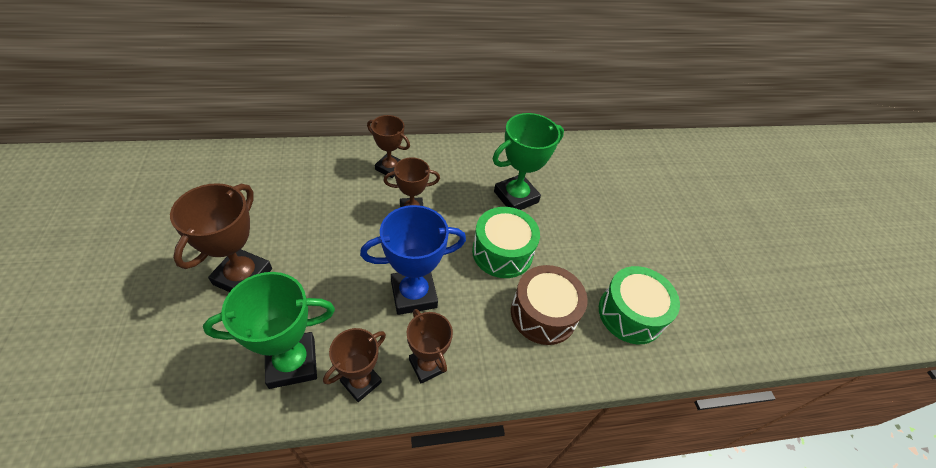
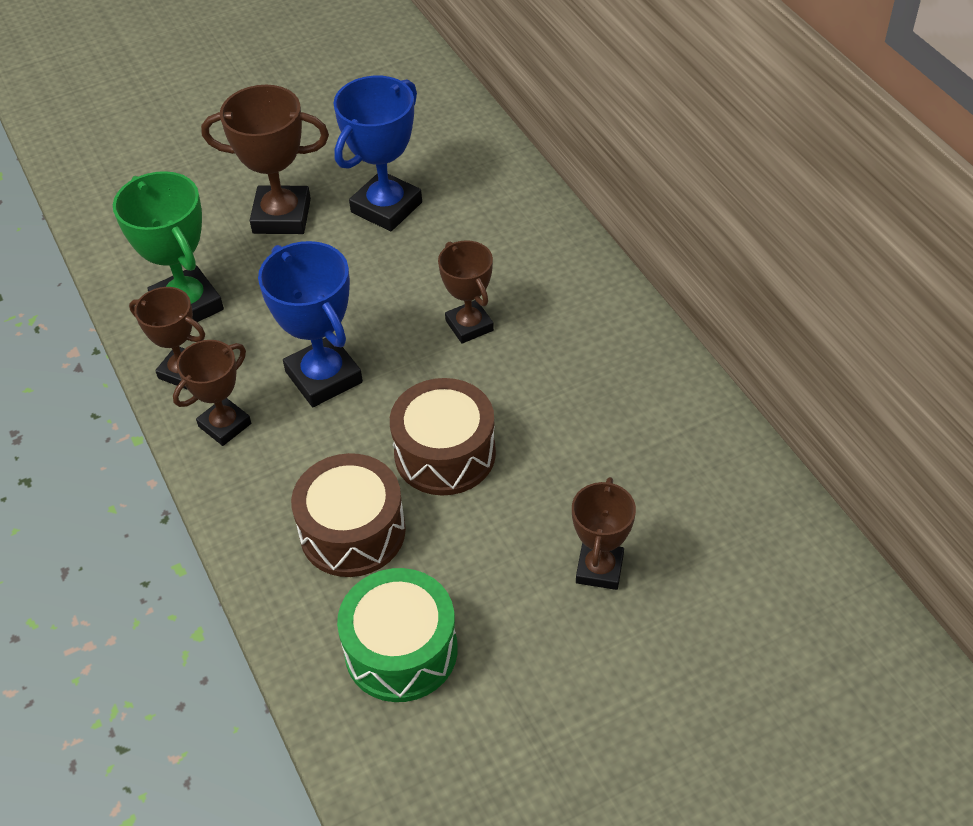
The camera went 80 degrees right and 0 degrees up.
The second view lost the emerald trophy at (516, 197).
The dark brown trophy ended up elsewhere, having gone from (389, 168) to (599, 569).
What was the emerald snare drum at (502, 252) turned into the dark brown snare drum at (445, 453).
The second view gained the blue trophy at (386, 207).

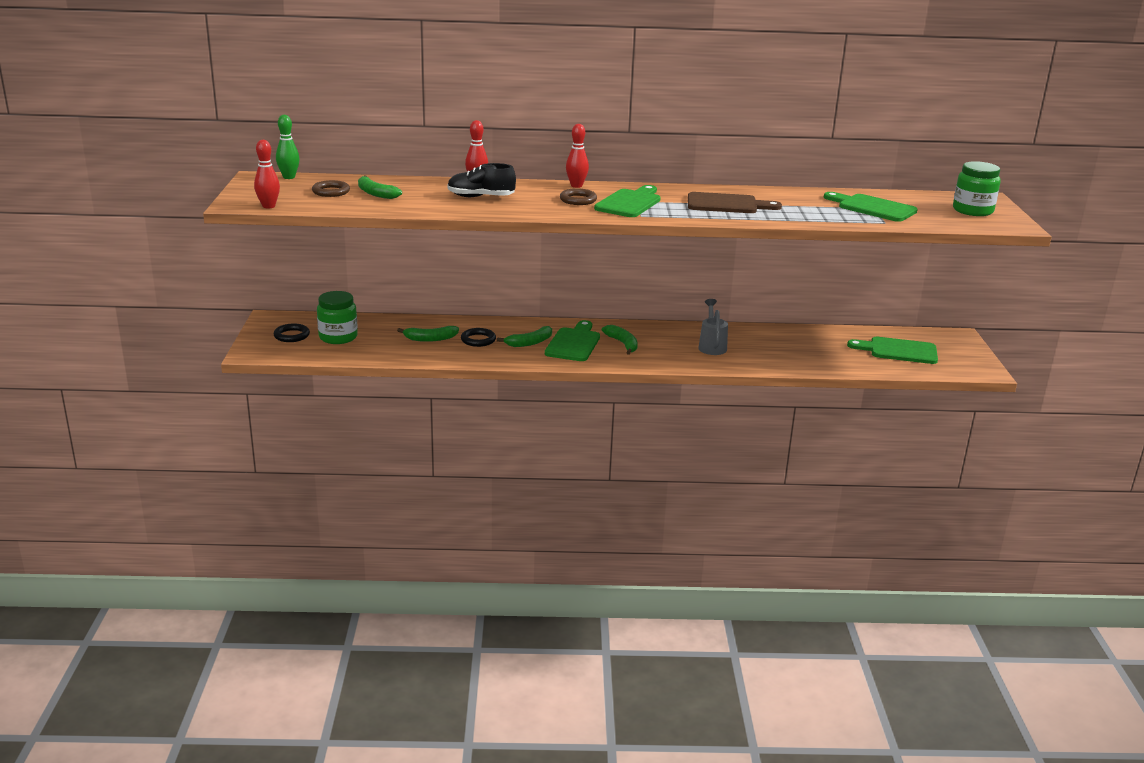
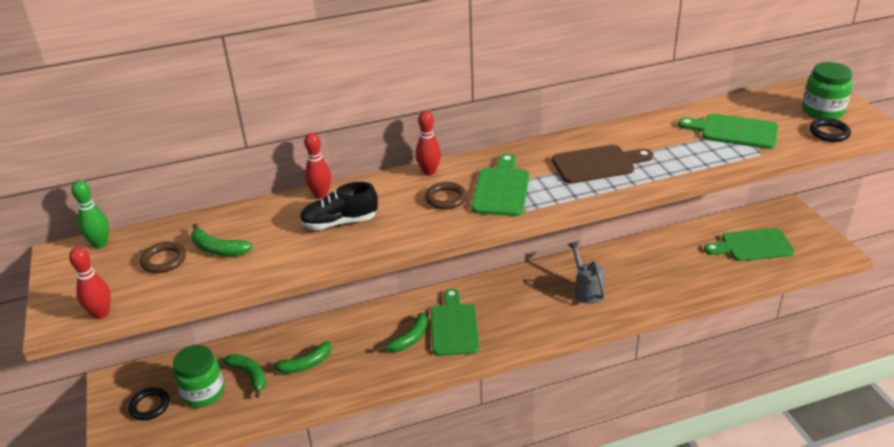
The camera went 15 degrees left and 10 degrees up.
The emerald toy banana ended up elsewhere, having gone from (623, 344) to (249, 375).
The ebony hoop ended up elsewhere, having gone from (478, 340) to (829, 133).

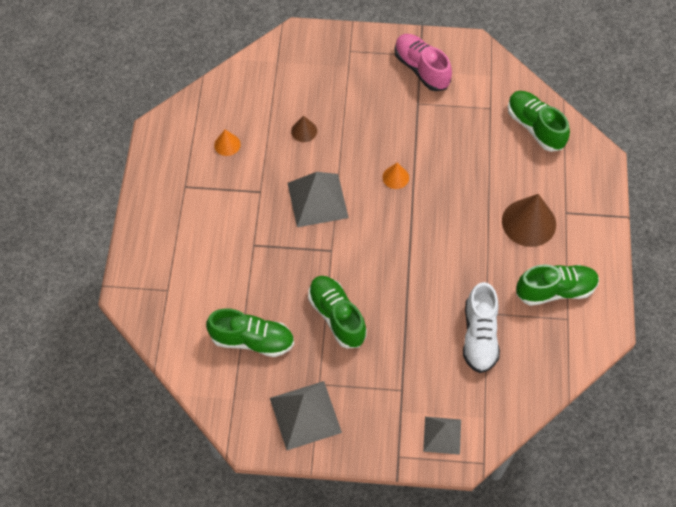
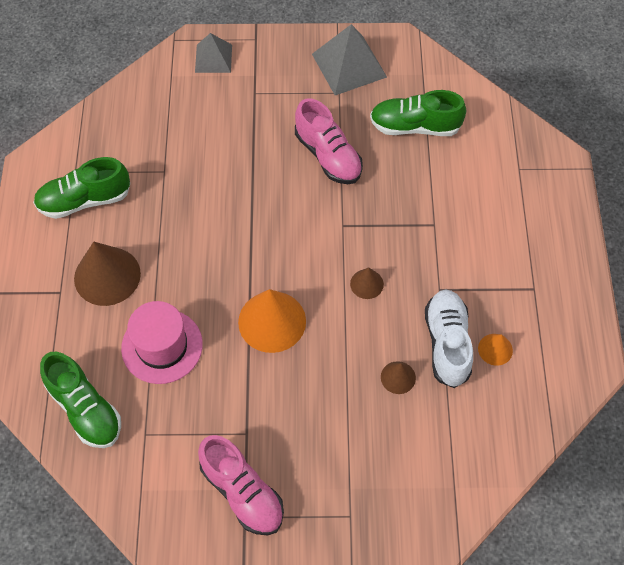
The camera went 175 degrees right and 0 degrees up.
The size of the orange-coloured cone shape at (395, 177) changed by a factor of 1.99.
Where the ash-grey pyramid stood at (317, 200), the dark brown cone shape came to stand at (366, 284).
What was the emerald lace-up shoe at (337, 316) turned into the rosy lace-up shoe at (328, 155).
The white lace-up shoe ended up elsewhere, having gone from (479, 336) to (447, 343).
The second view gained the rosy tall hat at (162, 346).

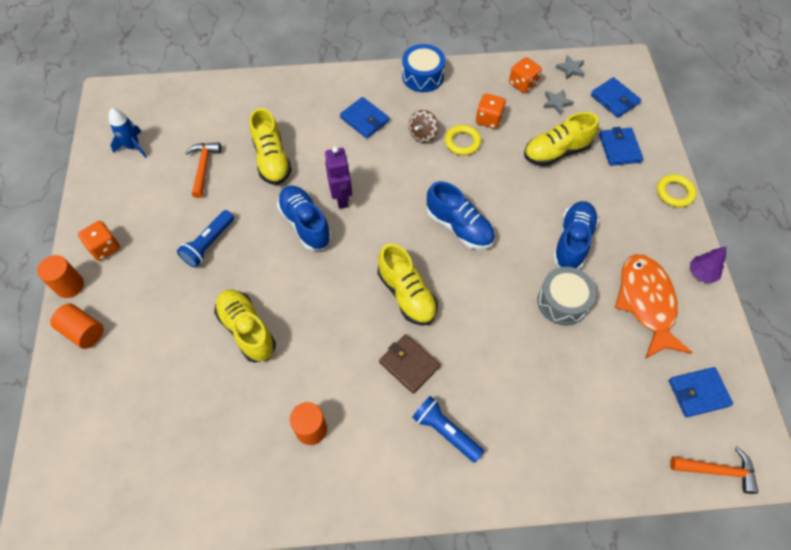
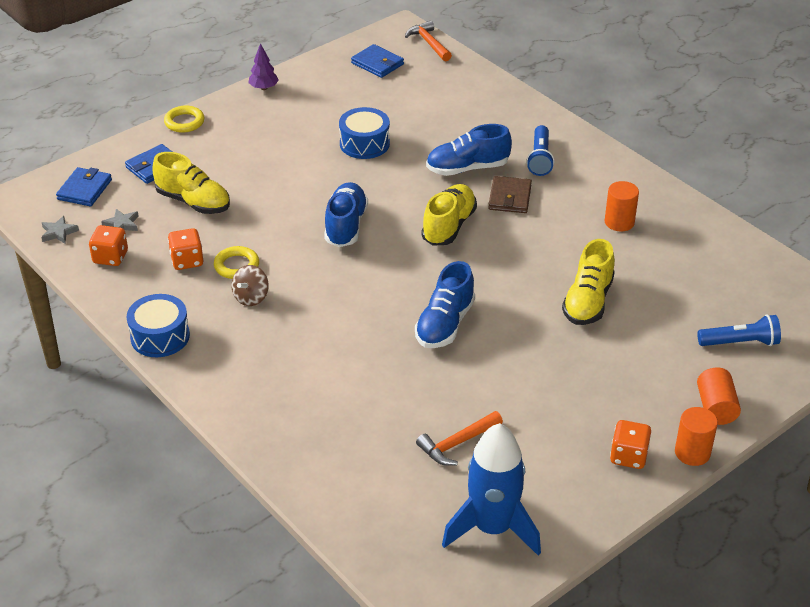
The camera went 125 degrees left and 20 degrees down.
The second view lost the blue card wallet at (364, 119).
The size of the blue spaceship at (133, 147) changed by a factor of 1.82.
The second view lost the yellow lace-up shoe at (272, 159).
The dark brown whirligig at (423, 134) ended up facing another way, 120 degrees clockwise from before.
The second view lost the purple robot figure at (342, 198).
The blue lace-up shoe ended up elsewhere, having gone from (572, 242) to (467, 168).
The blue pocket torch ended up elsewhere, having gone from (208, 244) to (740, 342).
The second view lost the orange-coloured fish figure at (646, 303).
What was the ash-grey snare drum at (563, 302) turned into the blue snare drum at (364, 144).

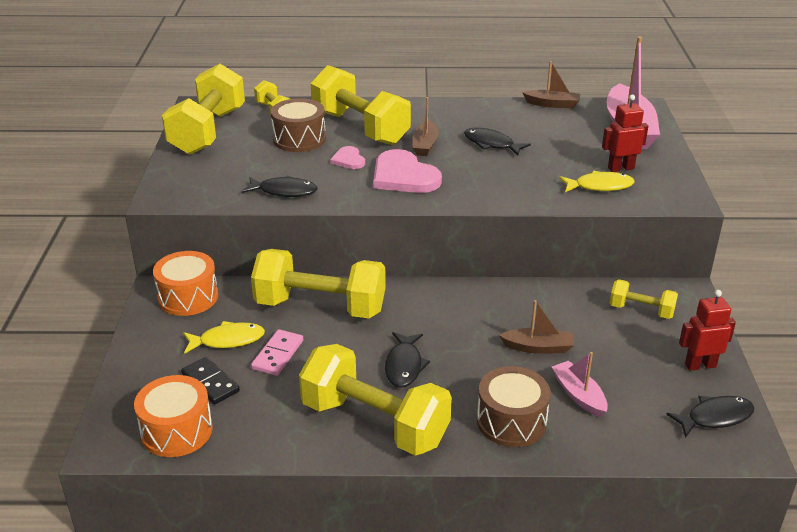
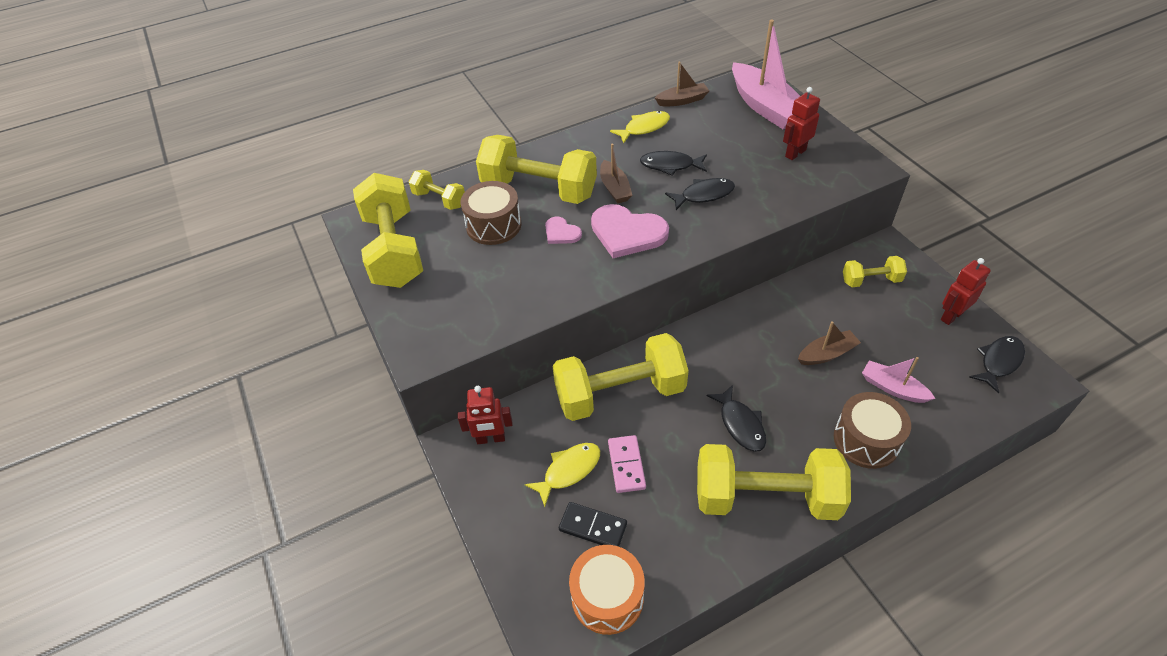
The camera went 25 degrees left and 15 degrees up.
The yellow fish figure ended up elsewhere, having gone from (600, 186) to (644, 128).
The ebony fish figure ended up elsewhere, having gone from (284, 191) to (704, 195).
Where the orange-coloured snare drum stood at (188, 297), the scarlet robot figure came to stand at (491, 439).

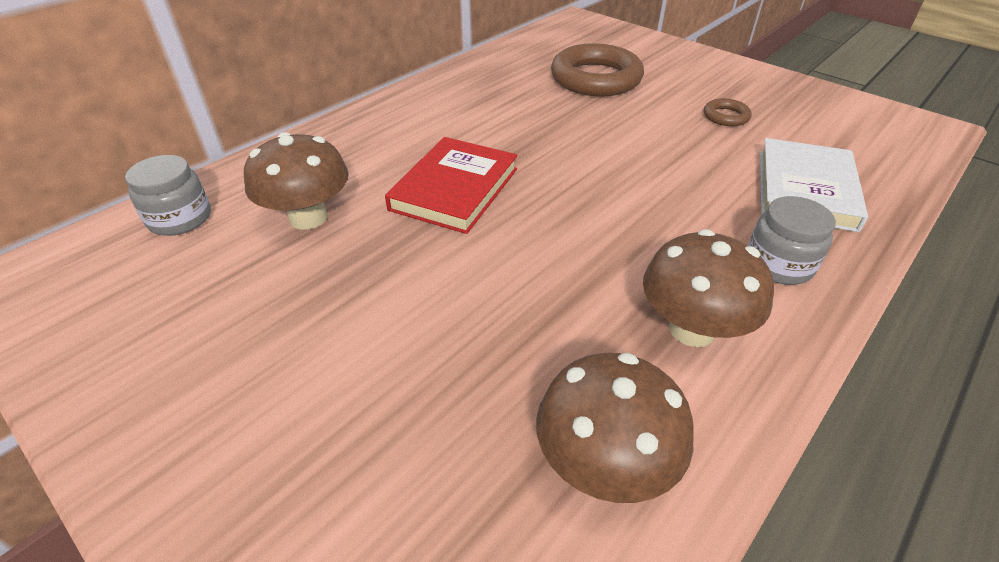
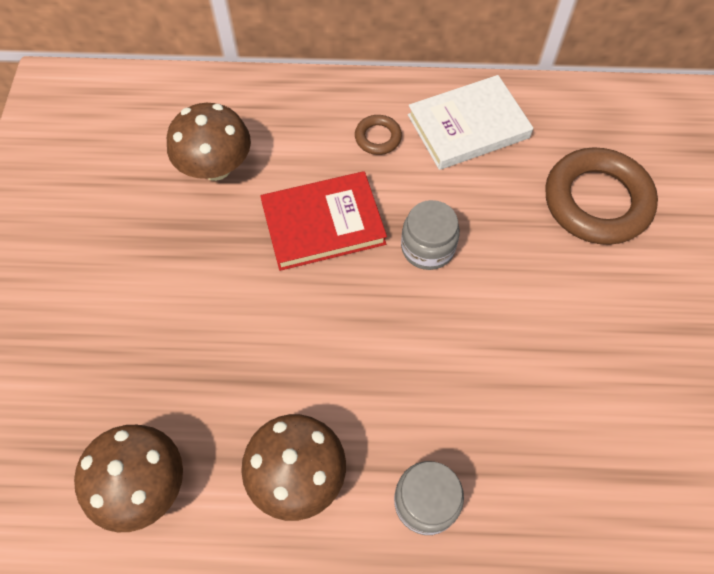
The camera went 50 degrees right and 20 degrees up.
The dark brown hoop ended up elsewhere, having gone from (726, 116) to (378, 137).
The white hardcover ended up elsewhere, having gone from (805, 189) to (468, 126).
The ash-grey preserve jar ended up elsewhere, having gone from (180, 218) to (427, 247).

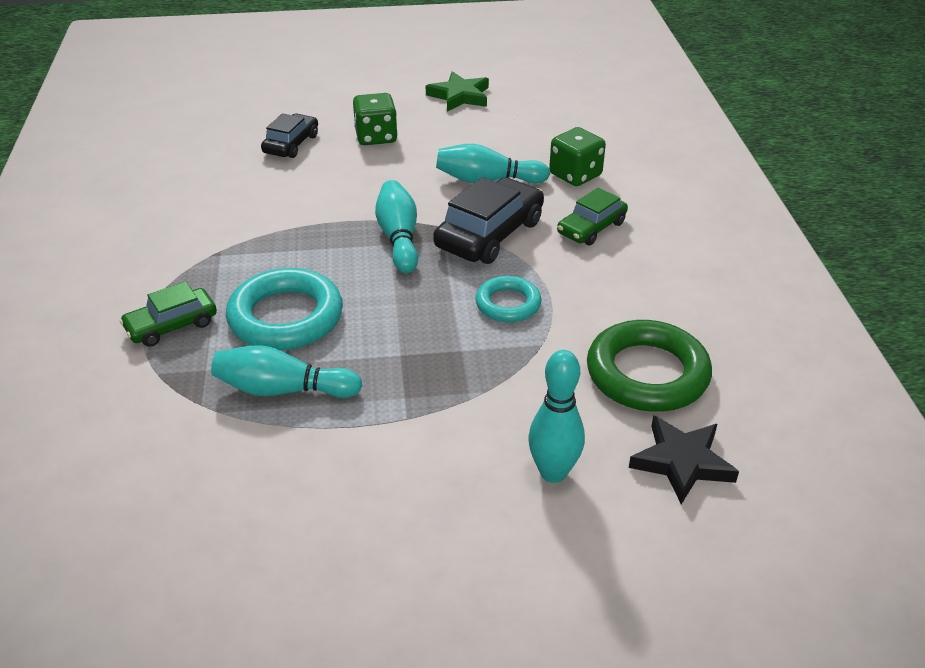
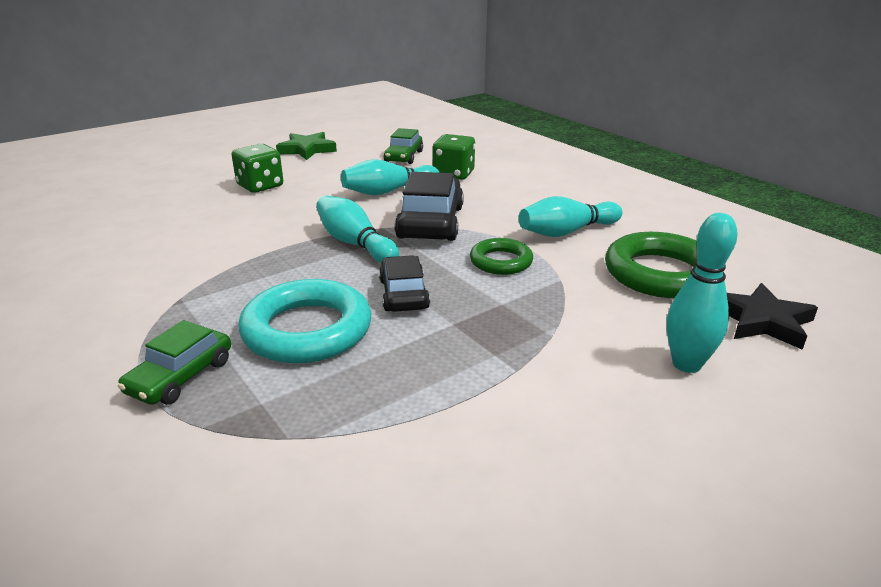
The camera went 30 degrees left and 10 degrees down.
The ebony car ended up elsewhere, having gone from (291, 144) to (403, 294).
The emerald car ended up elsewhere, having gone from (591, 228) to (404, 156).
What was the teal hoop at (508, 304) turned into the emerald hoop at (501, 261).
The teal bowling pin ended up elsewhere, having gone from (283, 389) to (567, 232).

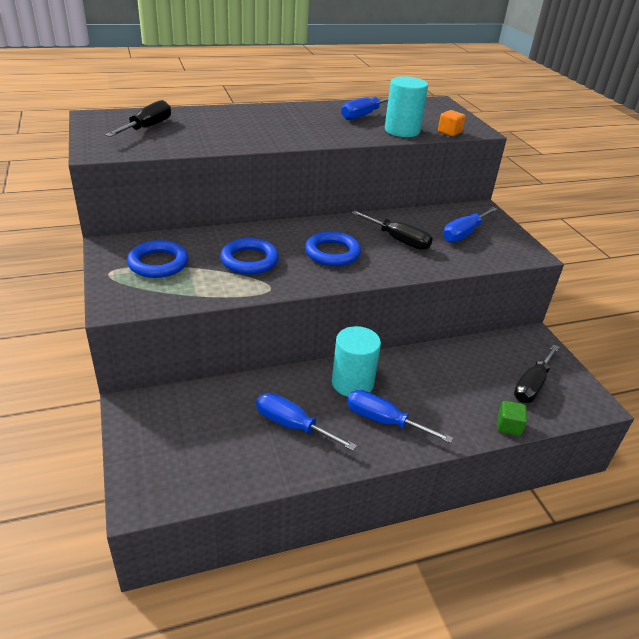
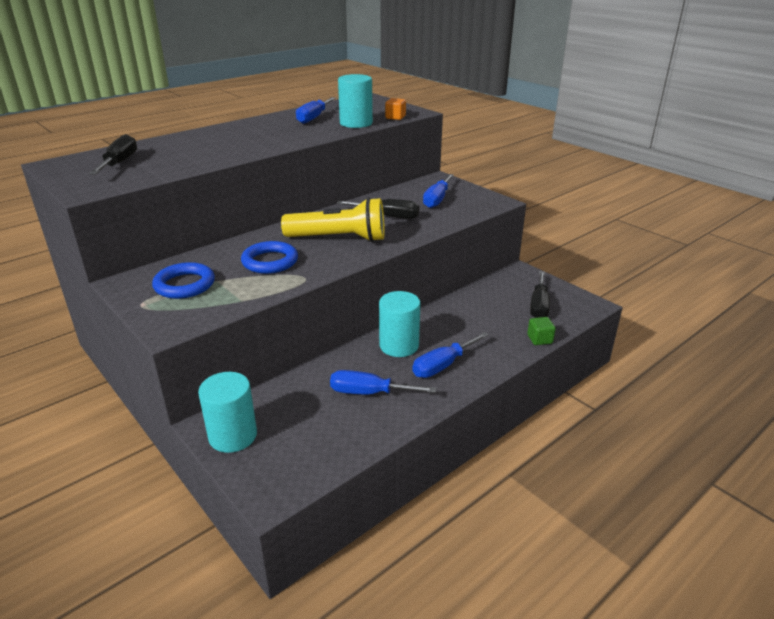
The camera went 20 degrees left and 5 degrees down.
Where the blue hoop stood at (332, 253), the yellow pocket torch came to stand at (339, 238).
The blue flat screwdriver at (384, 421) ended up facing another way, 45 degrees counterclockwise from before.
The second view gained the teal cylinder shape at (233, 436).

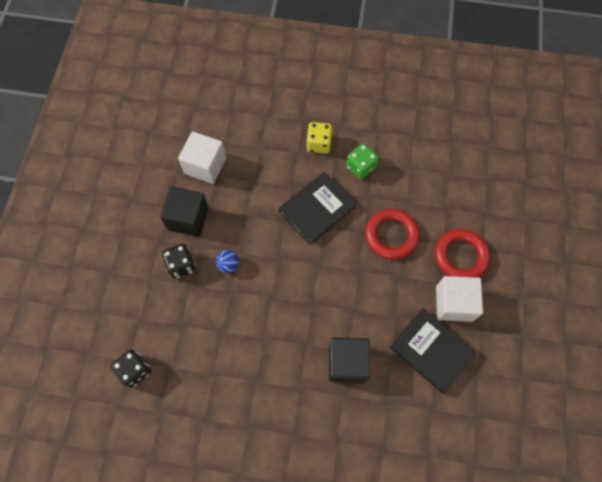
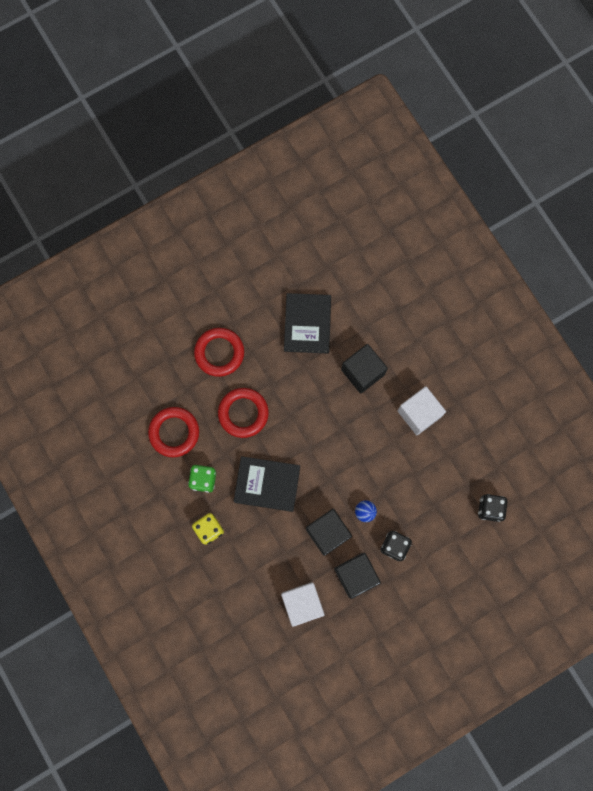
The camera went 130 degrees left and 10 degrees up.
The white solid cube ended up elsewhere, having gone from (453, 303) to (419, 413).
The second view gained the scarlet hoop at (174, 432).
The second view gained the ebony solid cube at (327, 533).

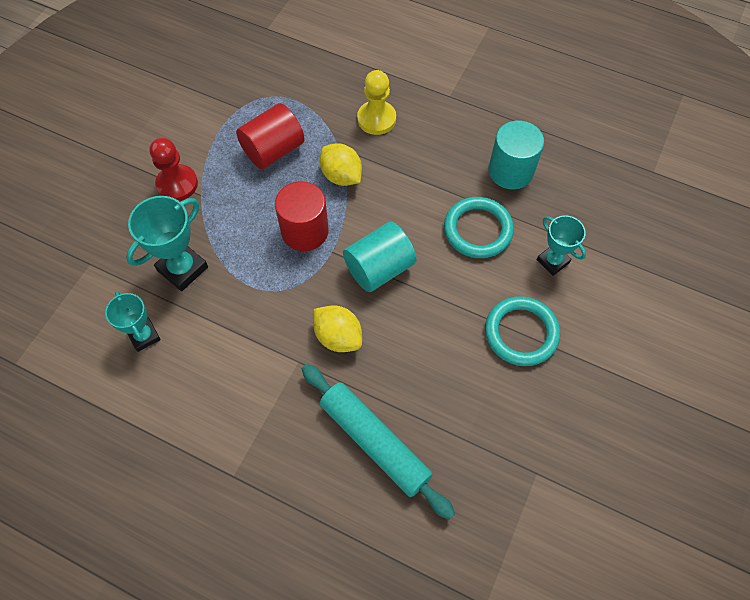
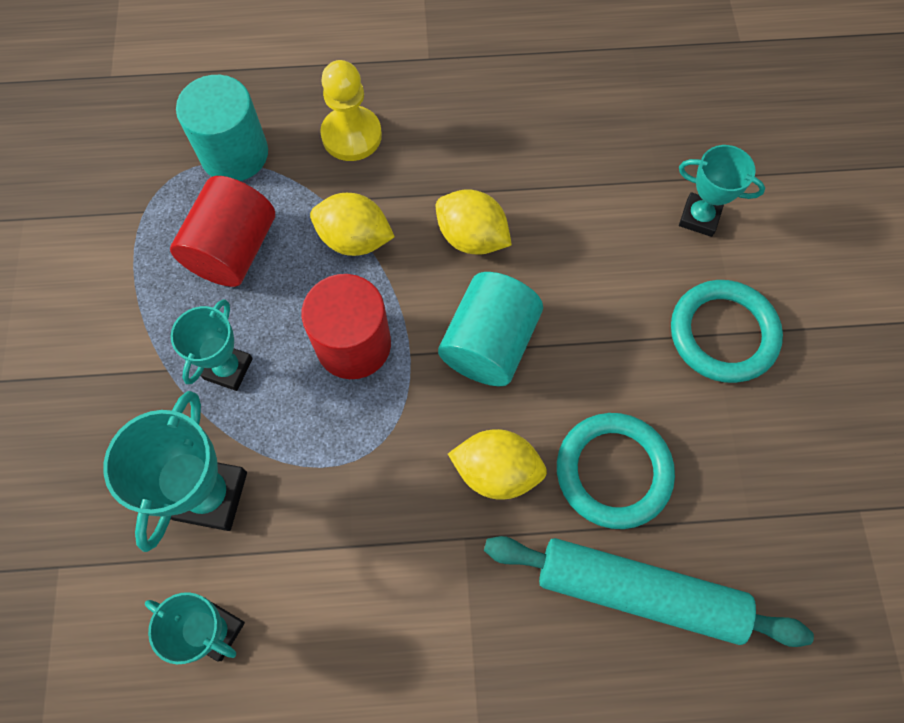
The camera went 30 degrees left and 5 degrees up.
The teal cylinder shape ended up elsewhere, having gone from (510, 171) to (234, 154).
The second view lost the scarlet chess pawn at (177, 184).
The teal hoop ended up elsewhere, having gone from (478, 230) to (613, 471).
The second view gained the yellow citrus fruit at (472, 238).
The second view gained the teal trophy at (228, 369).

